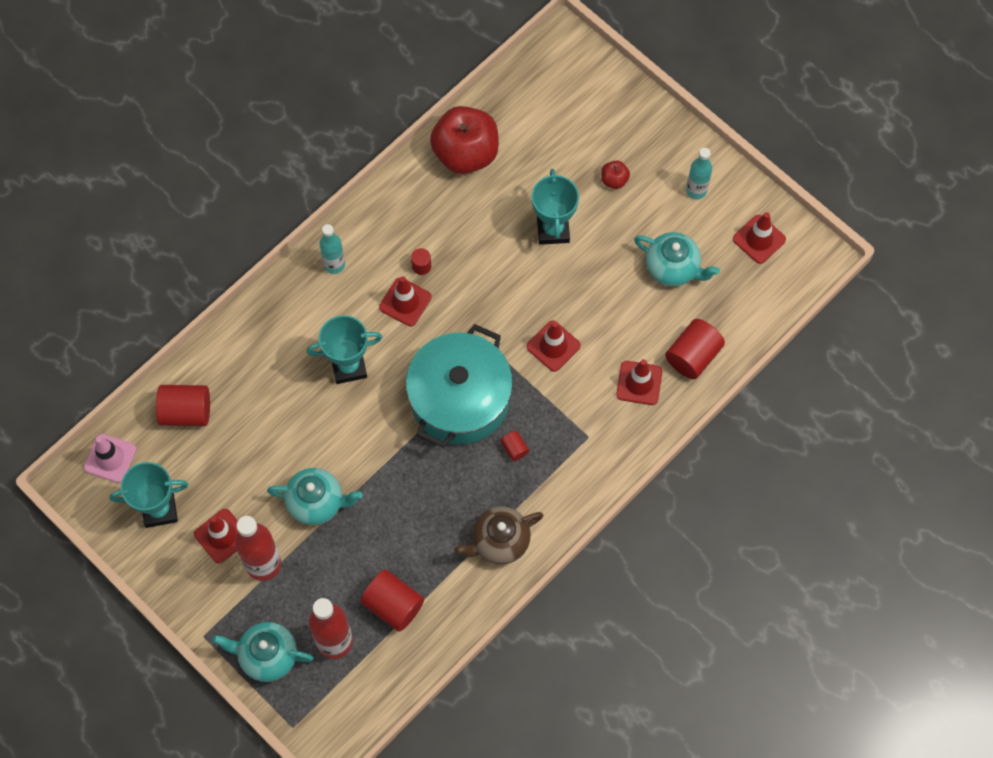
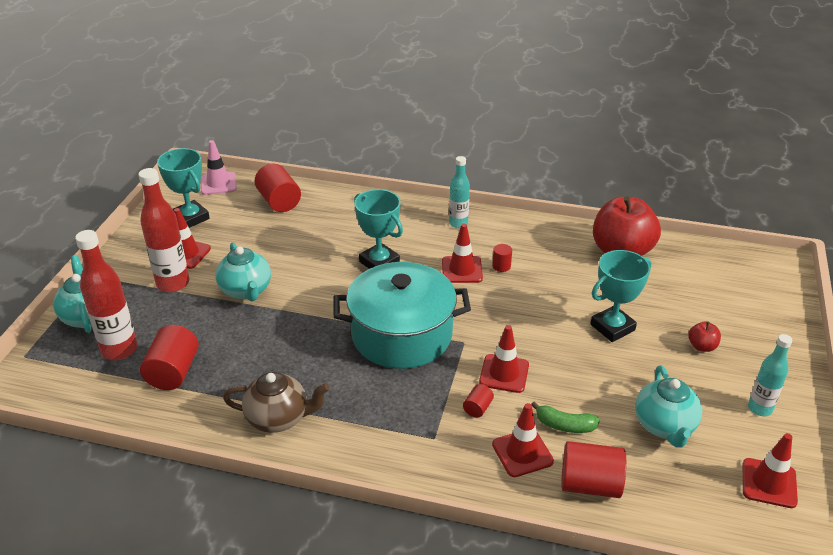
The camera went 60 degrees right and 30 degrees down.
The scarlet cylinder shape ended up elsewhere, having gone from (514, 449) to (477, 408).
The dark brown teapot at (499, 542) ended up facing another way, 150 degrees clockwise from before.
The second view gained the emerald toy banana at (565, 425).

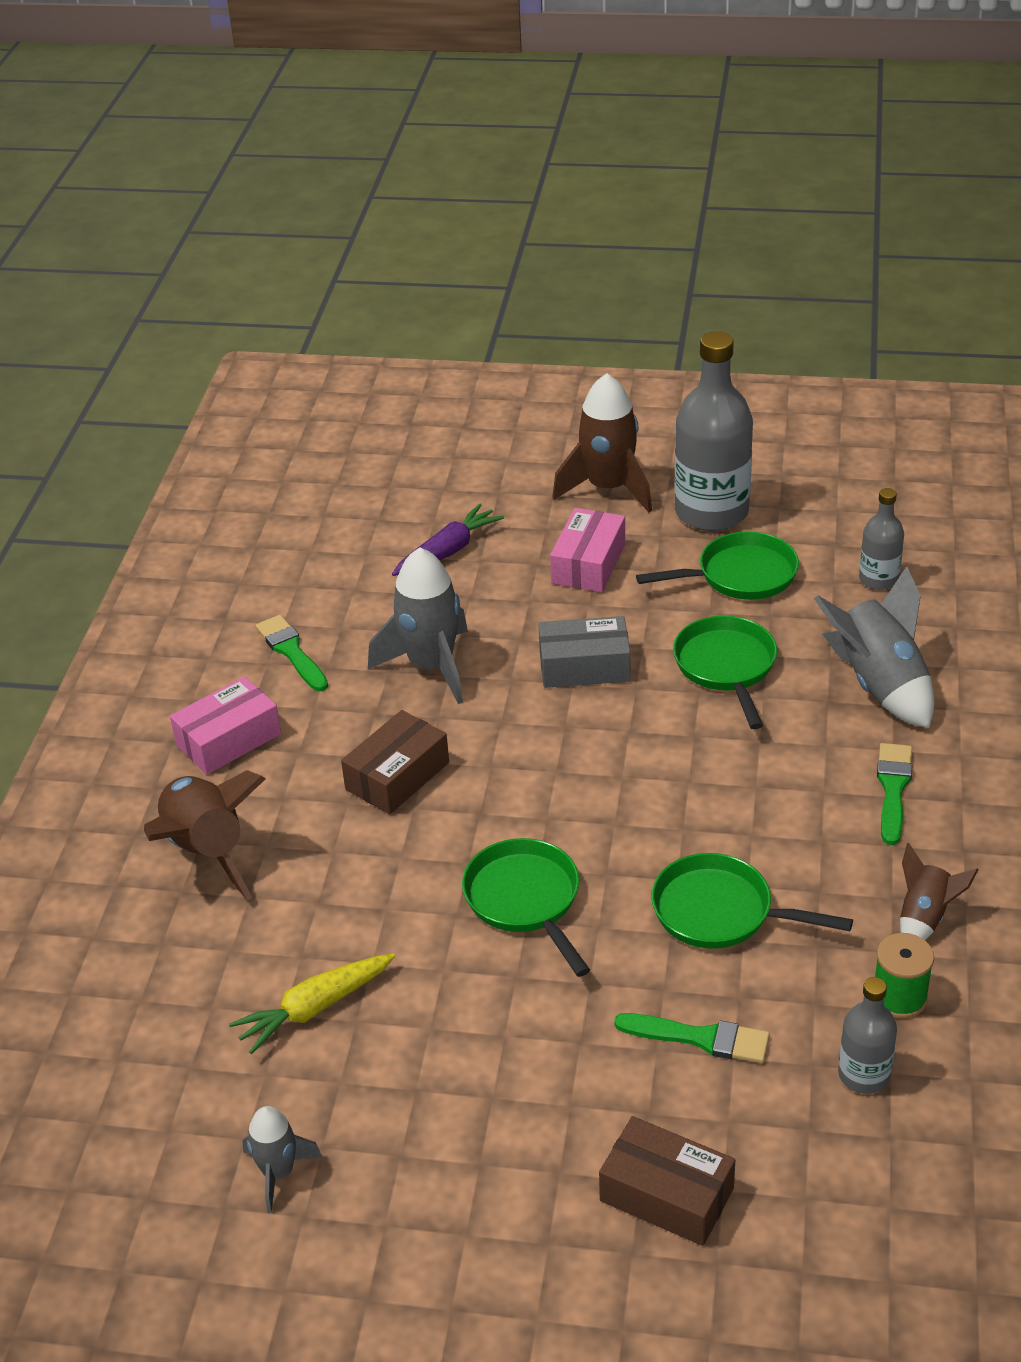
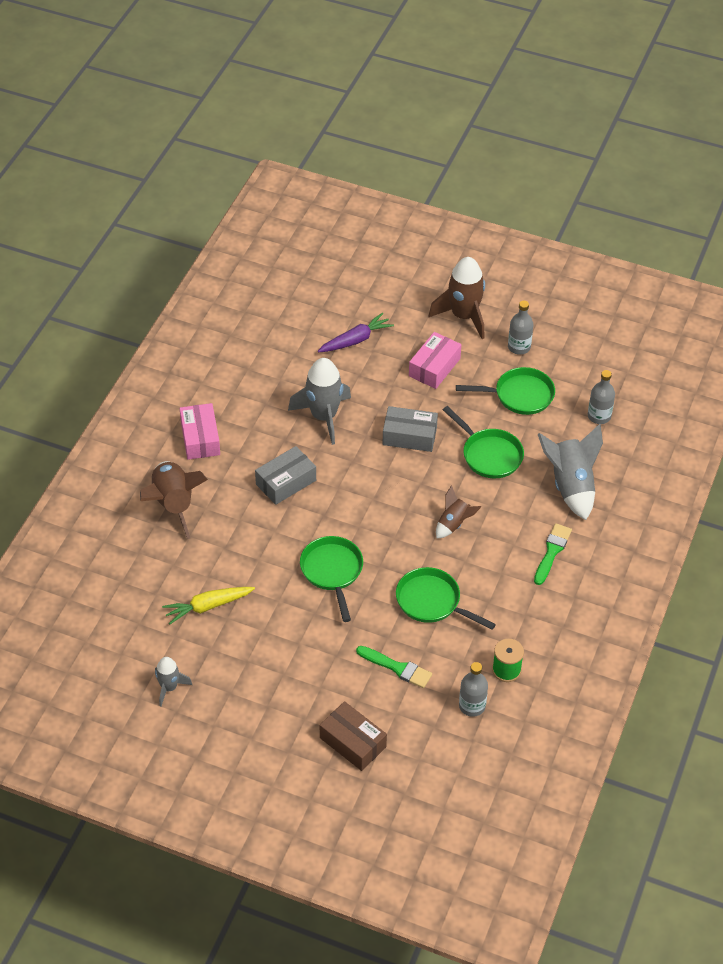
The camera went 10 degrees right and 10 degrees up.
The size of the ash-grey bottle at (711, 512) changed by a factor of 0.51.
The second view lost the emerald brush at (291, 651).
The emerald frying pan at (726, 667) ended up facing another way, 135 degrees clockwise from before.
The rosy package at (228, 739) ended up facing another way, 75 degrees counterclockwise from before.
What was the dark brown package at (397, 776) turned into the ash-grey package at (286, 482).
The dark brown spaceship ended up elsewhere, having gone from (925, 917) to (454, 524).

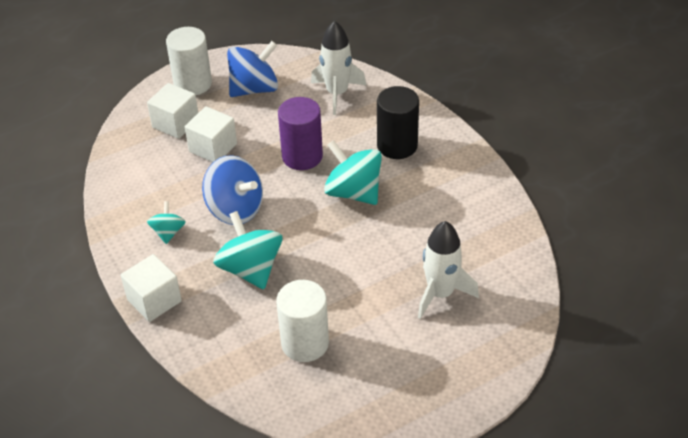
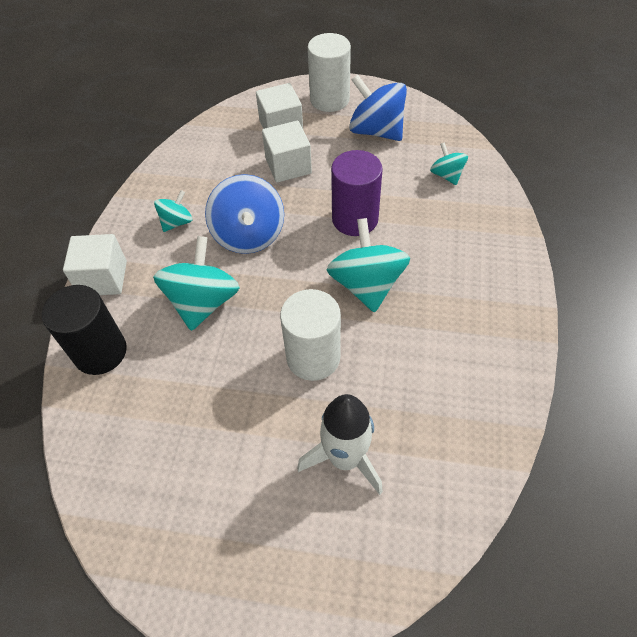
The camera went 40 degrees right and 10 degrees up.
Where the white spaceship stood at (337, 93), the teal whirligig came to stand at (446, 175).
The blue whirligig at (254, 88) ended up facing another way, 150 degrees counterclockwise from before.
The ebony cylinder shape ended up elsewhere, having gone from (397, 145) to (100, 352).
The white cylinder shape ended up elsewhere, having gone from (305, 343) to (313, 357).

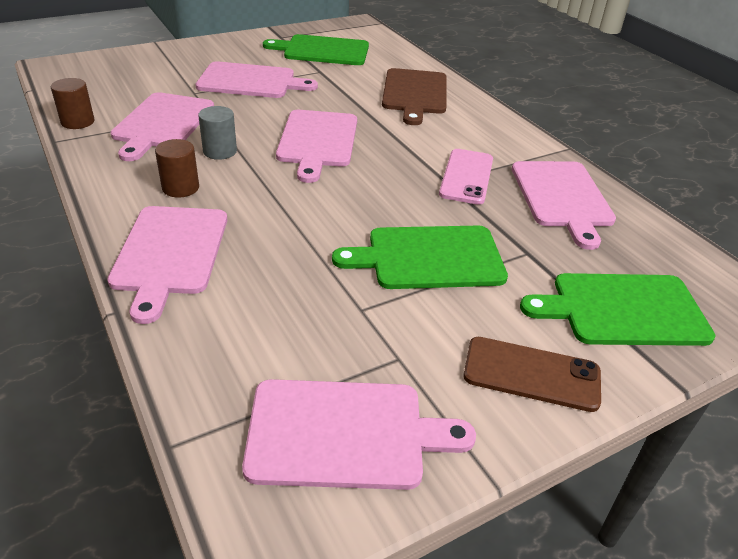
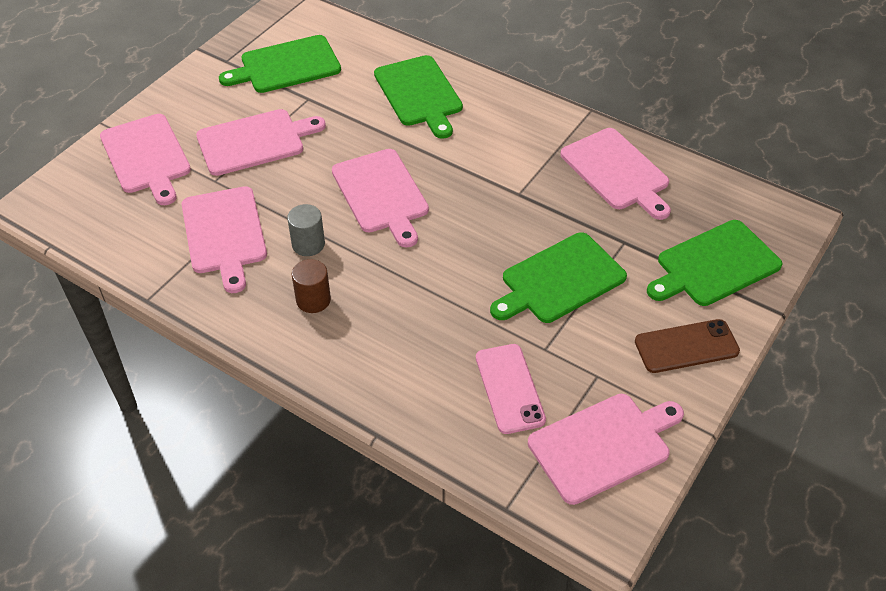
The camera went 25 degrees left and 10 degrees up.
What was the dark brown chopping board at (415, 94) turned into the emerald chopping board at (419, 94).
The second view lost the dark brown cylinder shape at (77, 122).
The rosy smartphone ended up elsewhere, having gone from (466, 177) to (509, 388).
The rosy chopping board ended up elsewhere, having gone from (170, 253) to (146, 156).

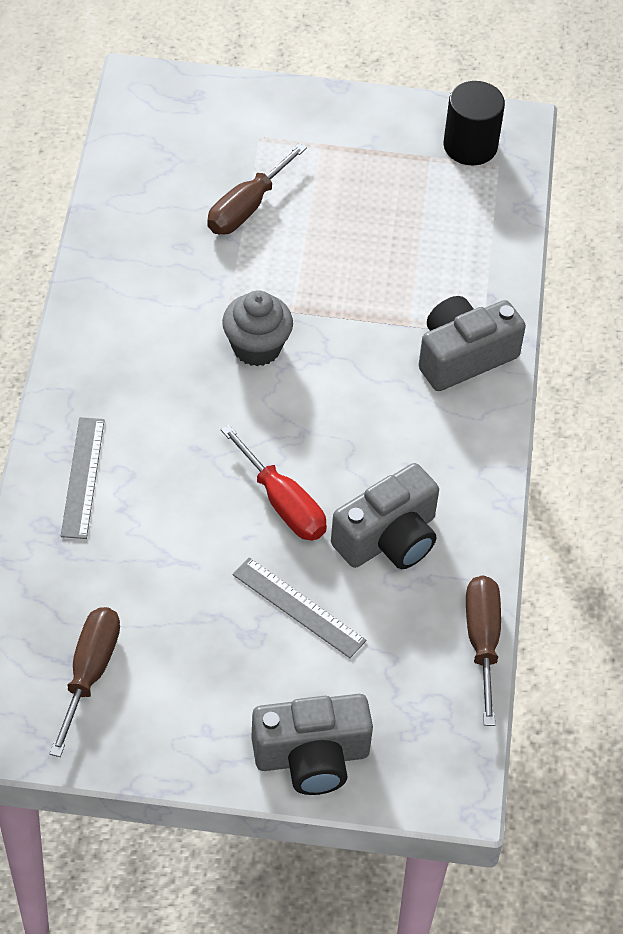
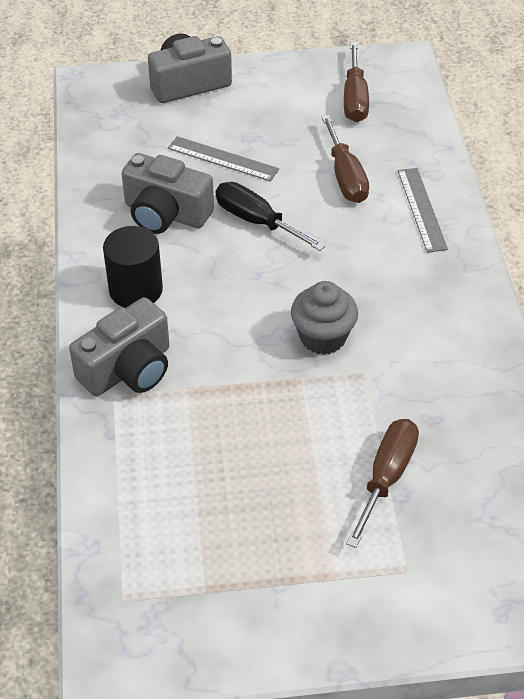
The camera went 170 degrees right and 5 degrees down.
The ebony cylinder shape ended up elsewhere, having gone from (470, 146) to (135, 290).
What was the scarlet flat screwdriver at (283, 503) turned into the ebony flat screwdriver at (257, 221).
The ash-grey photo camera at (388, 538) ended up facing another way, 105 degrees counterclockwise from before.
The dark brown flat screwdriver ended up elsewhere, having gone from (482, 641) to (345, 177).

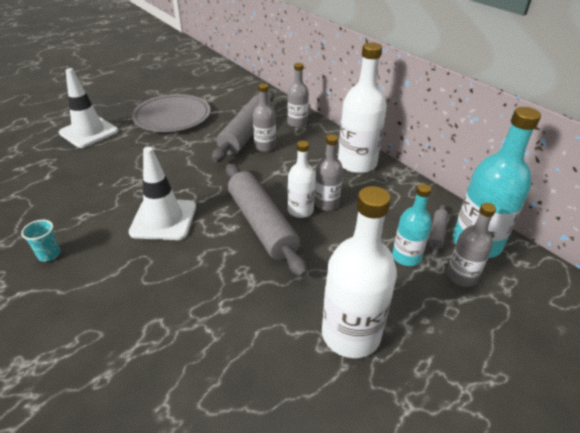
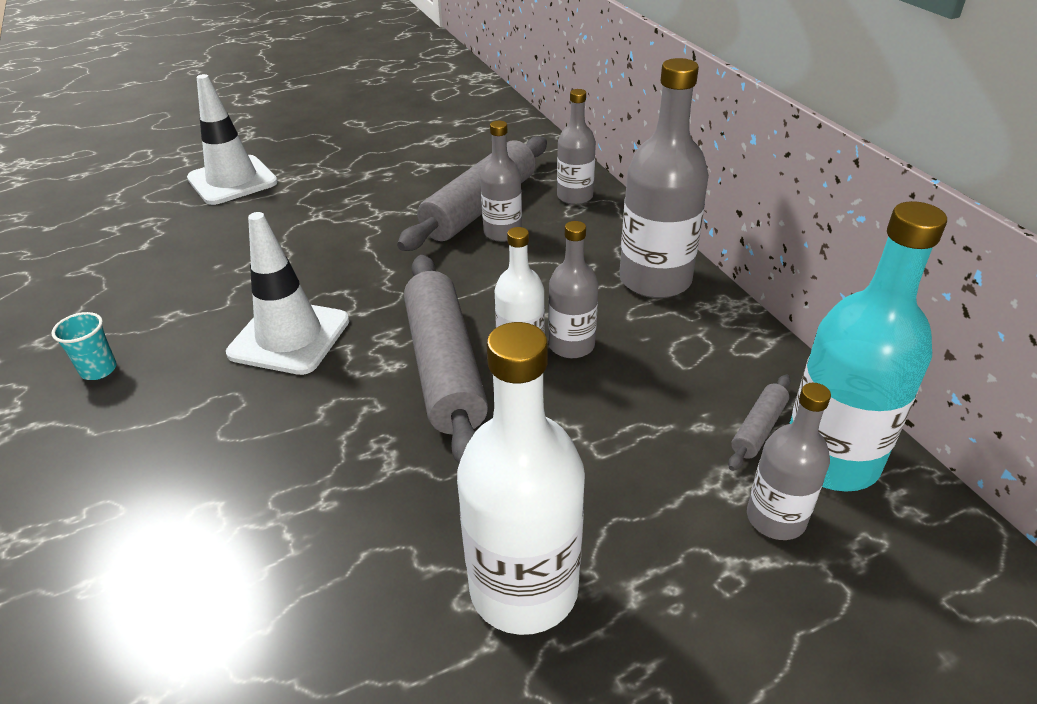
The camera went 15 degrees right and 0 degrees up.
What was the white bottle at (357, 163) turned into the ash-grey bottle at (655, 280).
The second view lost the ash-grey dinner plate at (172, 116).
The second view lost the teal bottle at (406, 257).

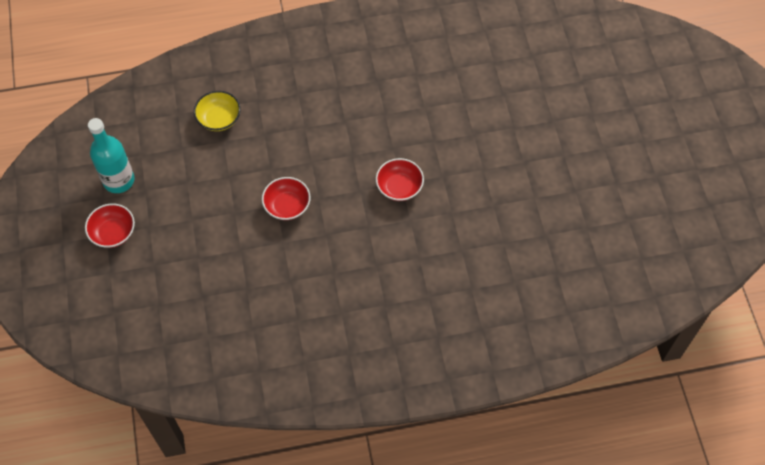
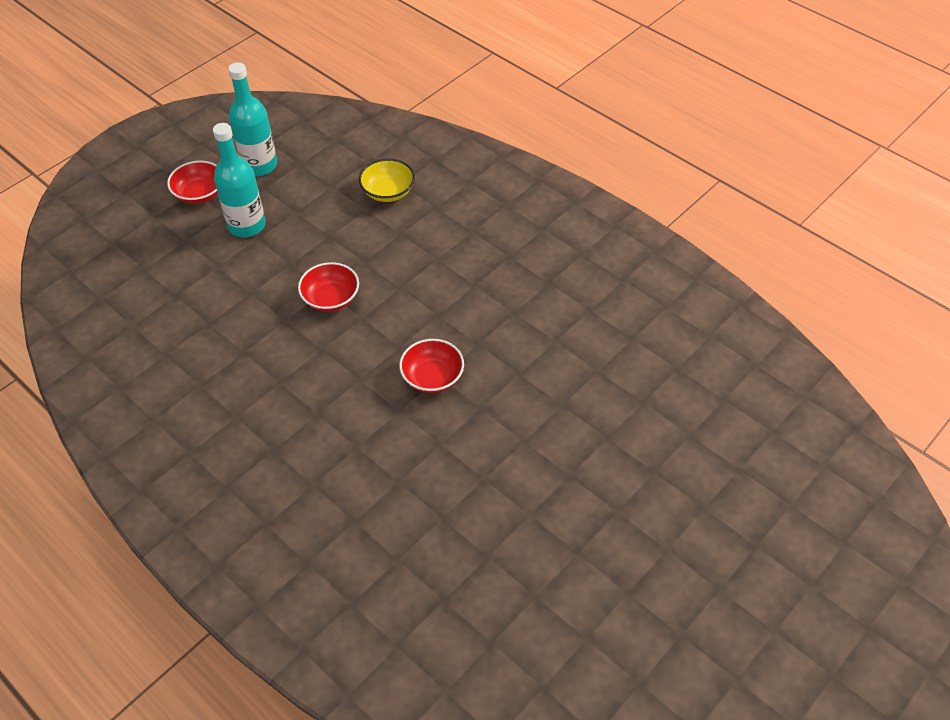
The camera went 55 degrees right and 10 degrees down.
The second view gained the teal bottle at (247, 225).

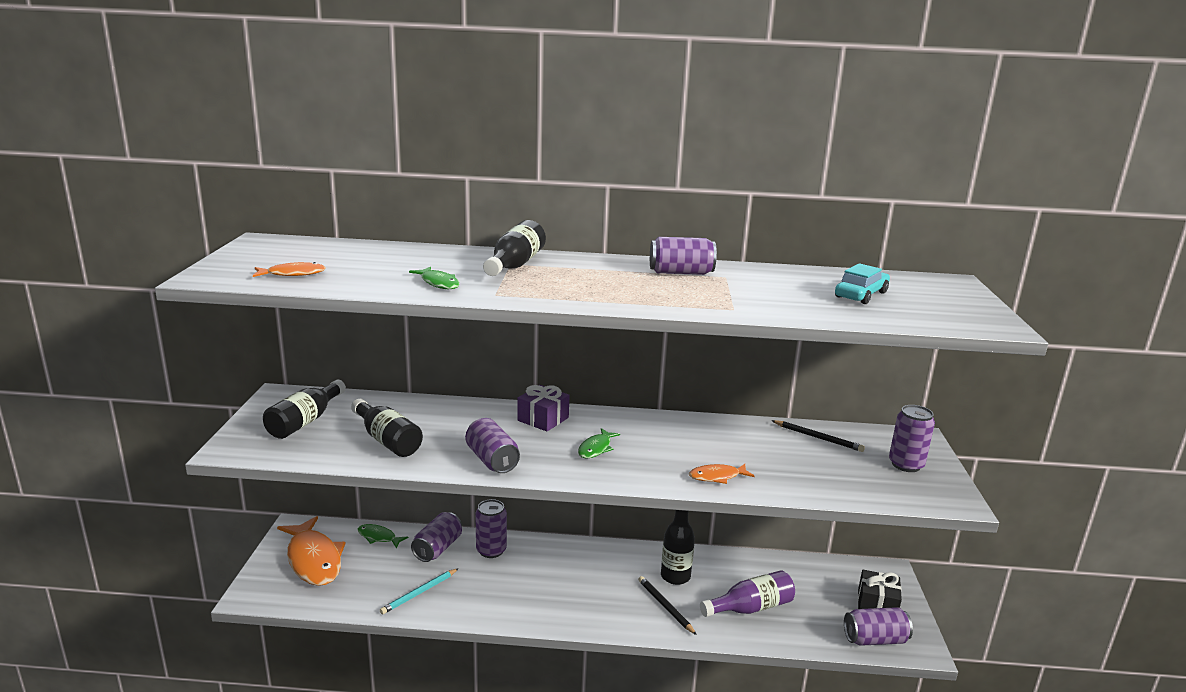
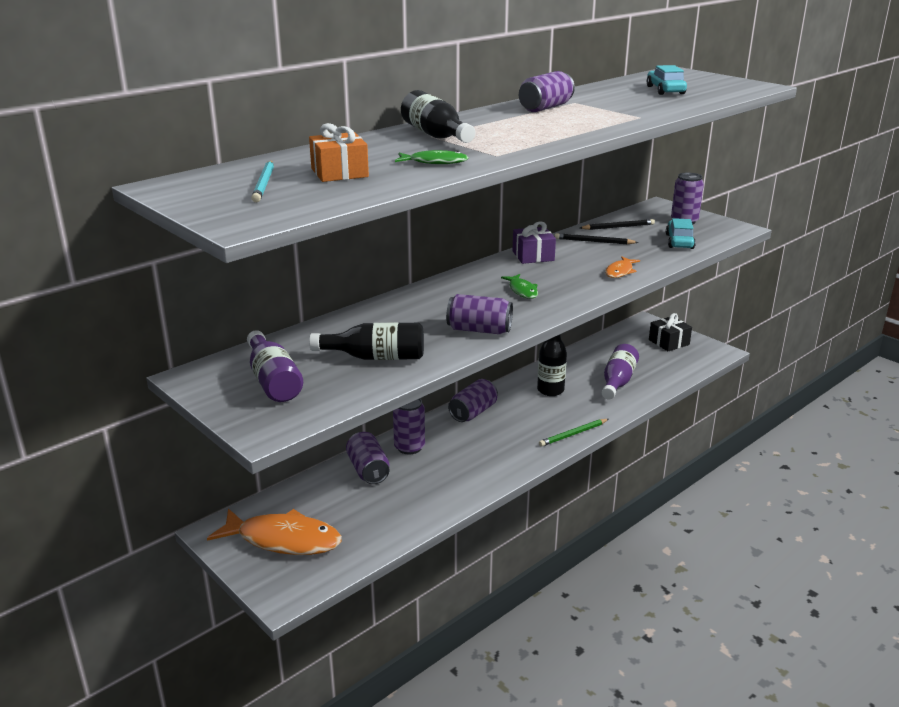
The camera went 45 degrees left and 5 degrees up.
The second view lost the orange-coloured fish figure at (293, 274).
What was the ebony bottle at (305, 421) turned into the purple bottle at (273, 381).
The purple wrapped gift ended up elsewhere, having gone from (543, 419) to (533, 256).
The second view lost the emerald fish figure at (378, 537).
The teal lead pencil ended up elsewhere, having gone from (419, 593) to (264, 183).
The ebony lead pencil ended up elsewhere, having gone from (665, 606) to (594, 241).
The purple soda can ended up elsewhere, having gone from (875, 639) to (473, 412).
The second view gained the orange-coloured wrapped gift at (339, 173).
The second view gained the teal car at (679, 241).
The second view gained the emerald lead pencil at (573, 434).

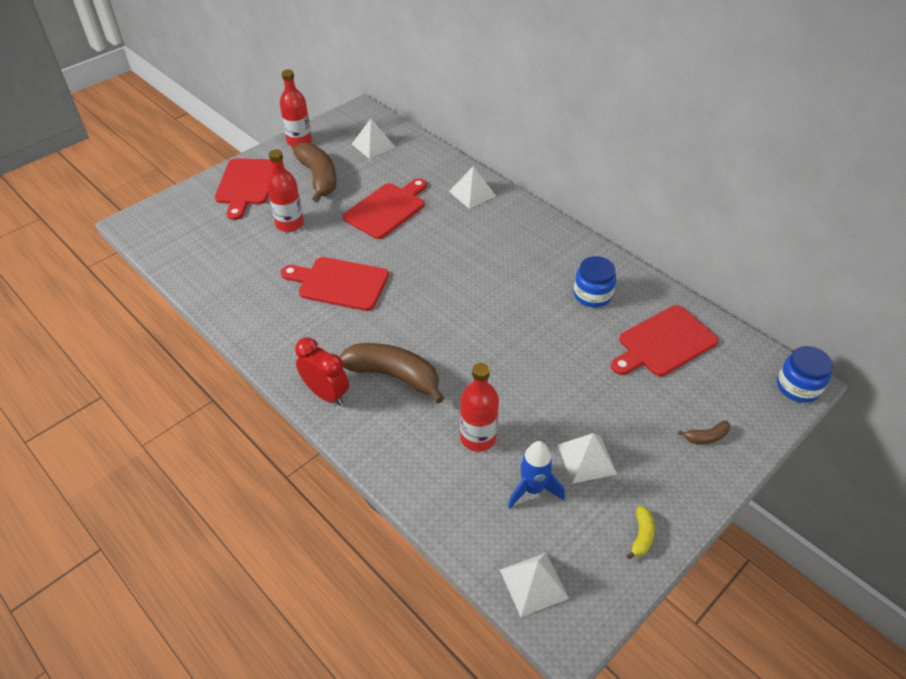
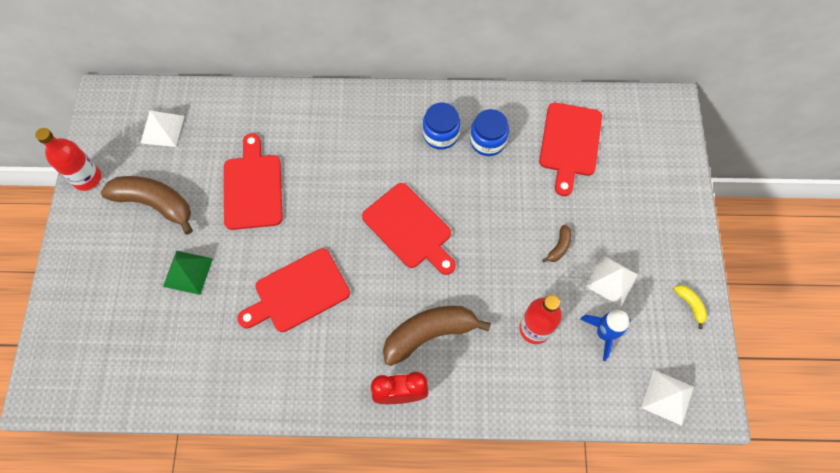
The camera went 45 degrees left and 20 degrees up.
Where the scarlet bottle stood at (289, 224), the emerald pyramid came to stand at (188, 272).
The scarlet chopping board ended up elsewhere, having gone from (246, 185) to (410, 228).
The second view lost the white pyramid at (472, 193).
The blue preserve jar ended up elsewhere, having gone from (798, 387) to (440, 134).
The dark brown toy banana ended up elsewhere, having gone from (706, 437) to (559, 247).

